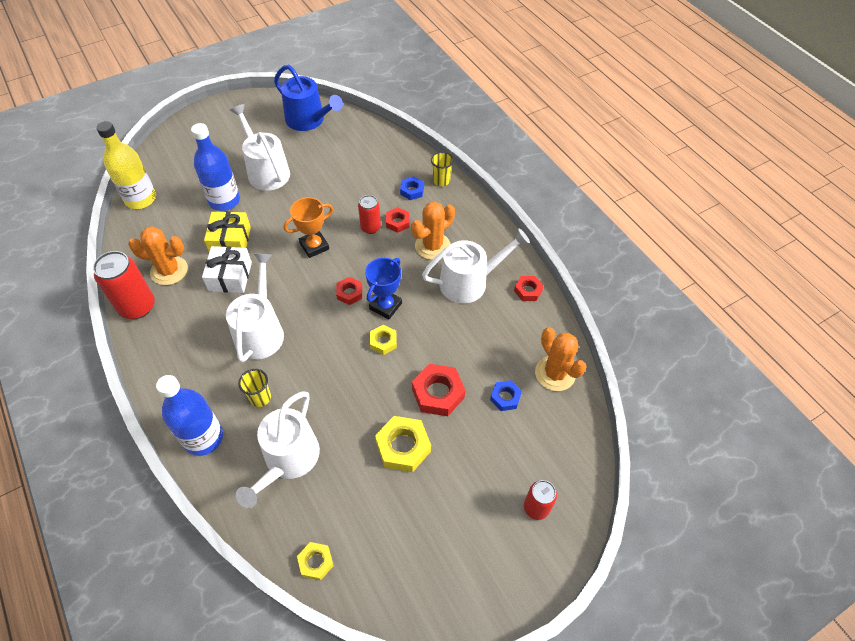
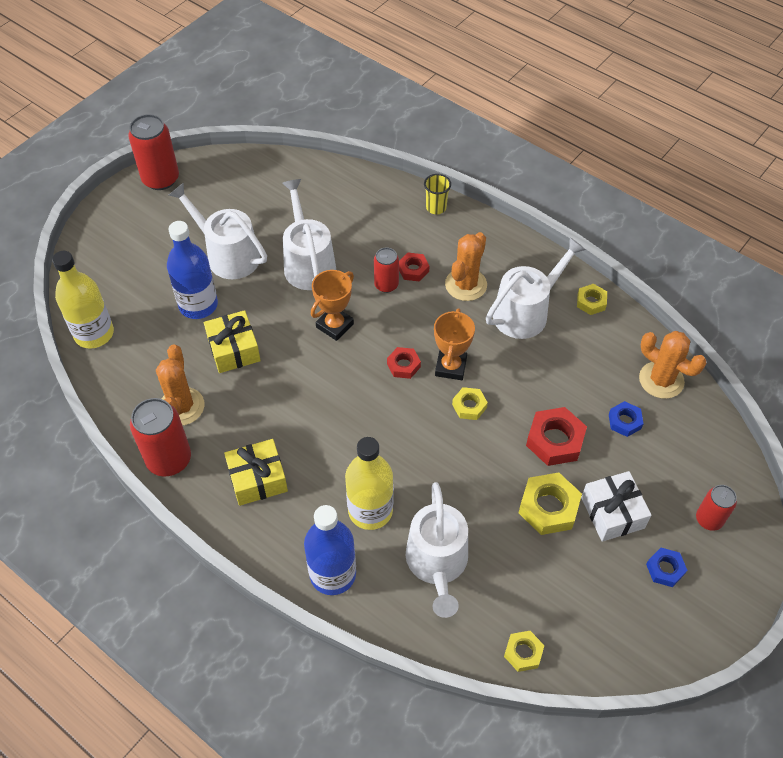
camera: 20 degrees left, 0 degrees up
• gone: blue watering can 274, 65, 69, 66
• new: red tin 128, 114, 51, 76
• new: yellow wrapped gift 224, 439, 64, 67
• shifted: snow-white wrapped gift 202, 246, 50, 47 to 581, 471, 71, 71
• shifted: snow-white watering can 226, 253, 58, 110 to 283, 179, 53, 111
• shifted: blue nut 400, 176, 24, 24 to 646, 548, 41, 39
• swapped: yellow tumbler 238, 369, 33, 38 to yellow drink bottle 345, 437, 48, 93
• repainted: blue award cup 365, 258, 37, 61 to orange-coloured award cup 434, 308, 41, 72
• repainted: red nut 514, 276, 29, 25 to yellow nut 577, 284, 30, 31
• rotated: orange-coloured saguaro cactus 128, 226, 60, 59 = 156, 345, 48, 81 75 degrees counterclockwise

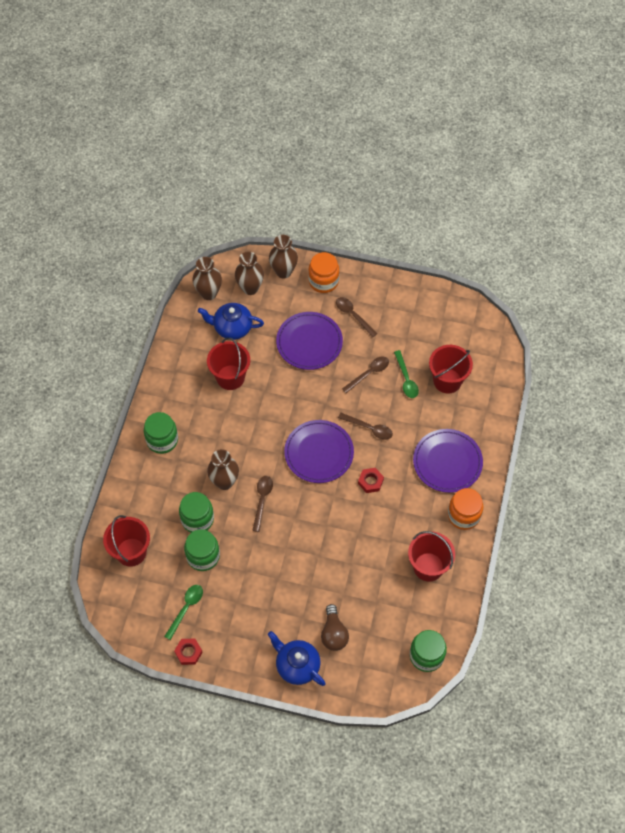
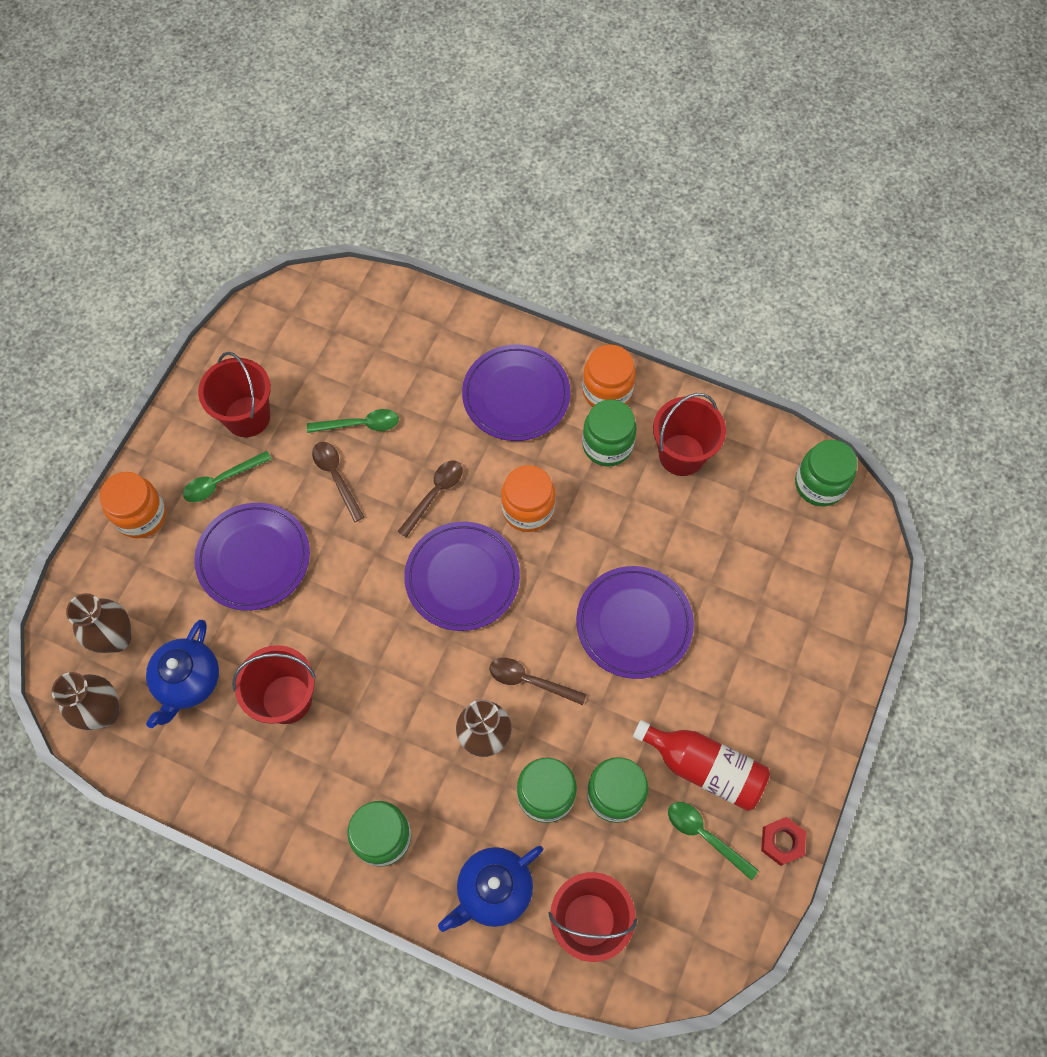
camera: 80 degrees left, 5 degrees up
• gone: brown flower vase 269, 235, 29, 44
• gone: brown light bulb 321, 604, 28, 47
• new: purple dinner plate 576, 566, 118, 113
• new: green preserve jar 582, 399, 55, 67
• new: red drink bottle 633, 720, 137, 91
• shifted: blue teapot 268, 631, 58, 55 to 438, 846, 105, 86
• shifted: red sand bucket 429, 345, 44, 48 to 198, 352, 73, 85
• swapped: red nut 358, 468, 26, 25 to orange-coloured preserve jar 501, 465, 54, 67
• repainted: brown spoon 336, 297, 41, 40 to green spoon 183, 451, 89, 51

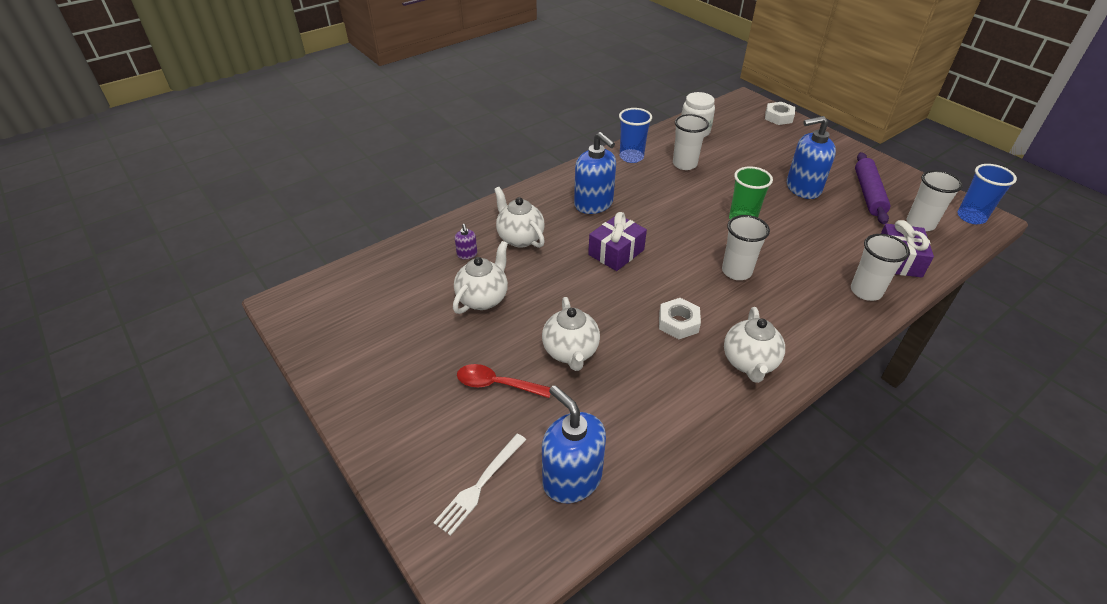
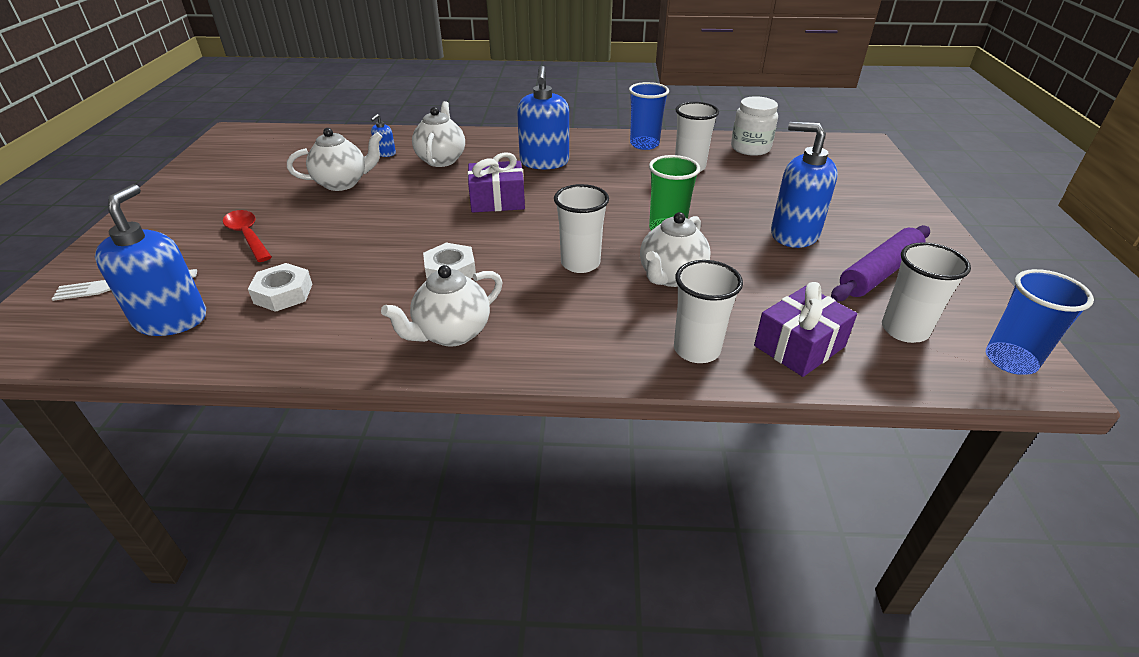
camera: 40 degrees right, 5 degrees down
• shifted: snow-white teapot 542, 297, 58, 74 to 640, 212, 71, 75
• shifted: snow-white nut 765, 102, 30, 23 to 248, 263, 64, 49
• repainted: purple soap pump 455, 224, 22, 35 to blue soap pump 371, 114, 25, 43

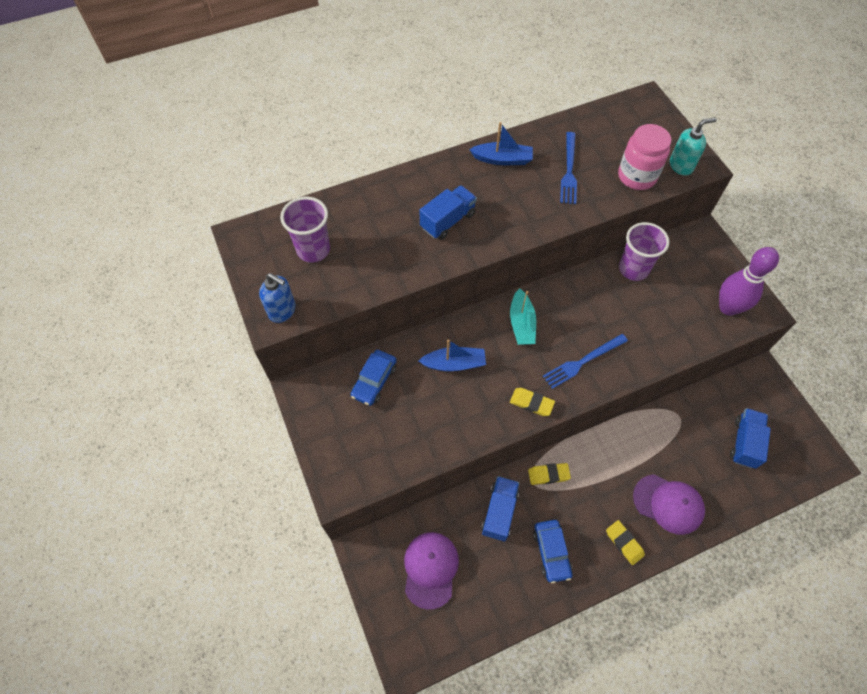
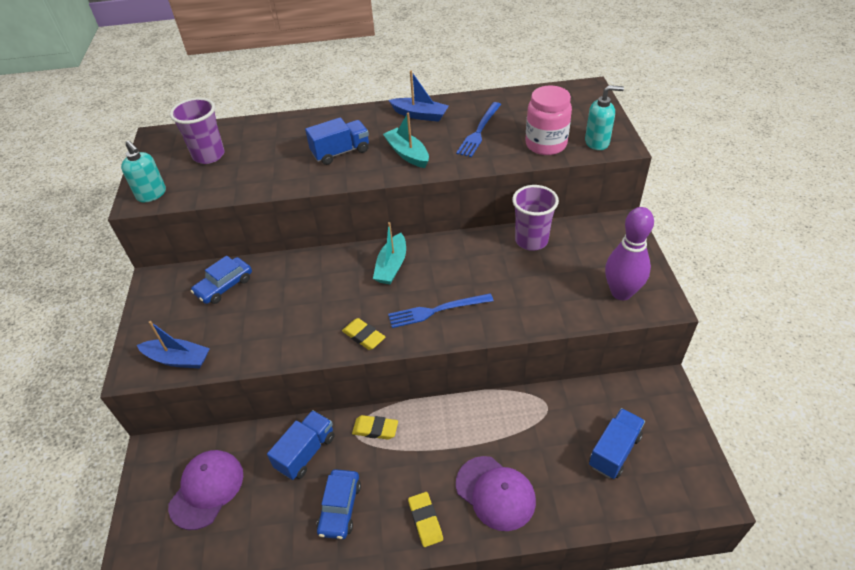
camera: 20 degrees right, 15 degrees down
• new: teal boat 383, 112, 46, 56
• shifted: blue boat 419, 340, 67, 31 to 137, 321, 73, 47
• repainted: blue soap pump 259, 273, 37, 50 to teal soap pump 121, 141, 45, 61

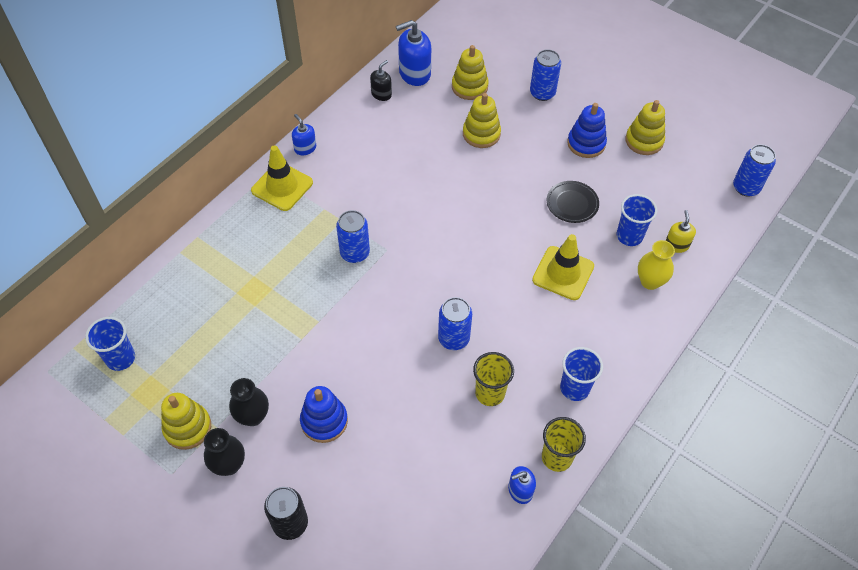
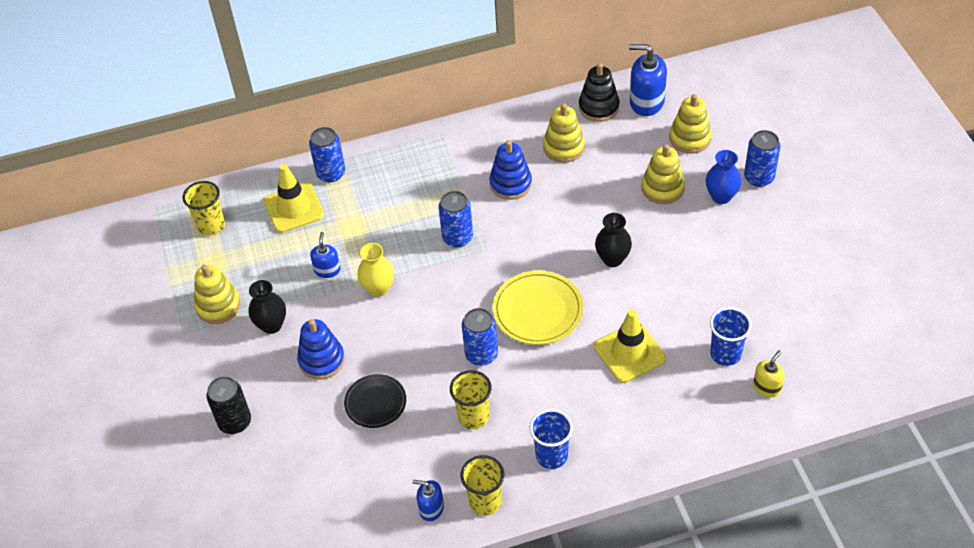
camera: 40 degrees right, 5 degrees down
• new: yellow dinner plate 493, 271, 91, 74
• new: blue flower vase 706, 150, 35, 54
• shifted: jet-black flower vase 204, 428, 41, 48 to 595, 213, 37, 54
• shifted: yellow traffic cone 251, 145, 62, 66 to 264, 164, 60, 69
• shifted: blue soap pump 292, 114, 24, 41 to 310, 232, 30, 46
• shifted: jet-black dinner plate 547, 181, 52, 42 to 344, 374, 62, 54
• shifted: blue stacking toy 567, 103, 40, 55 to 489, 140, 43, 60
• shifted: yellow stacking toy 625, 100, 40, 55 to 543, 103, 42, 60
• shifted: yellow flower vase 638, 240, 37, 50 to 357, 243, 37, 54
• shifted: blue tin 733, 144, 43, 53 to 309, 127, 36, 55
• swapped: jet-black soap pump 370, 60, 22, 41 to jet-black stacking toy 579, 63, 40, 59
• repainted: blue tumbler 85, 317, 50, 54 to yellow tumbler 183, 181, 42, 55

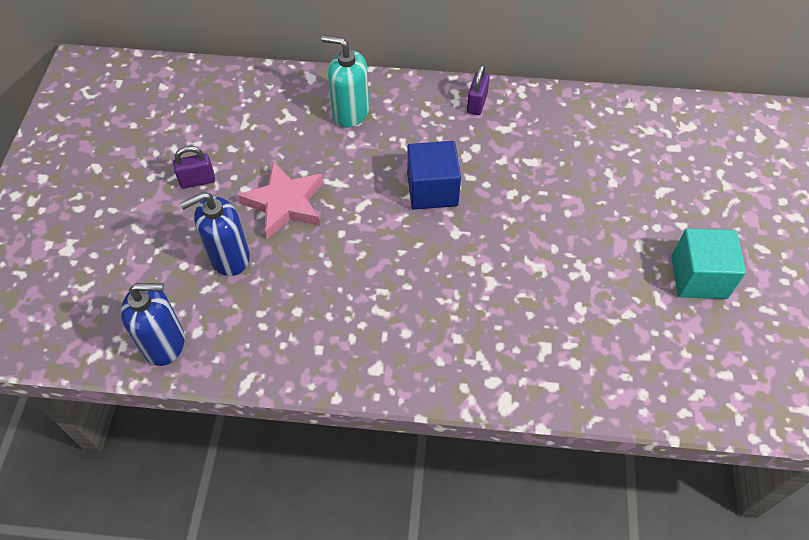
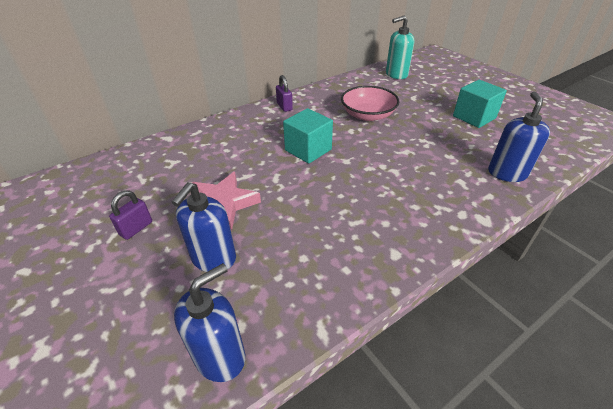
camera: 40 degrees left, 15 degrees down
• new: rose-pink serving bowl 341, 86, 59, 35
• new: blue soap pump 488, 92, 62, 90
• shifted: teal soap pump 322, 35, 47, 92 to 386, 15, 28, 64
• repainted: blue solid cube 407, 141, 54, 69 to teal solid cube 283, 108, 50, 56

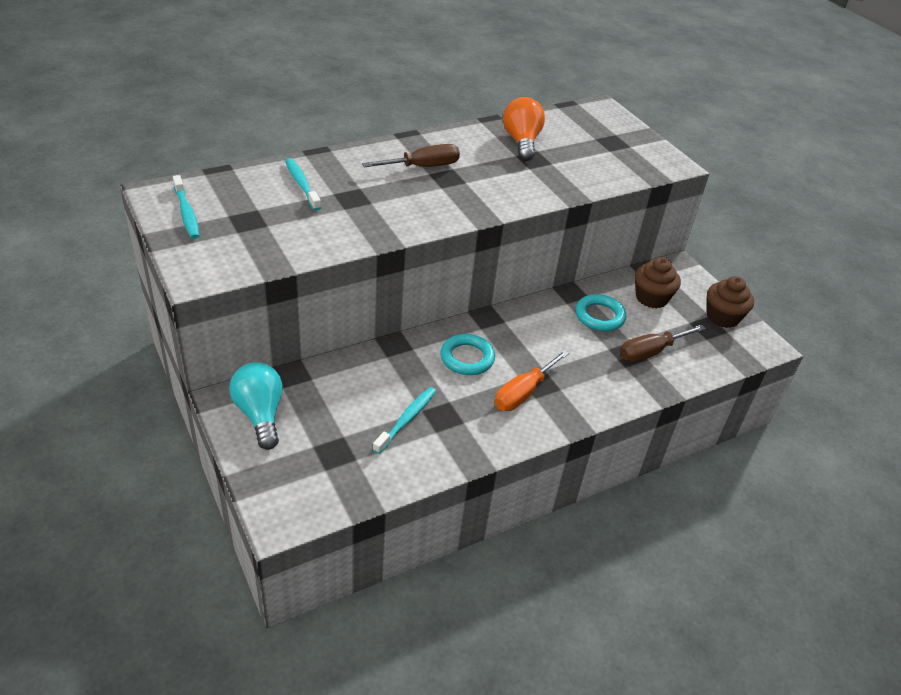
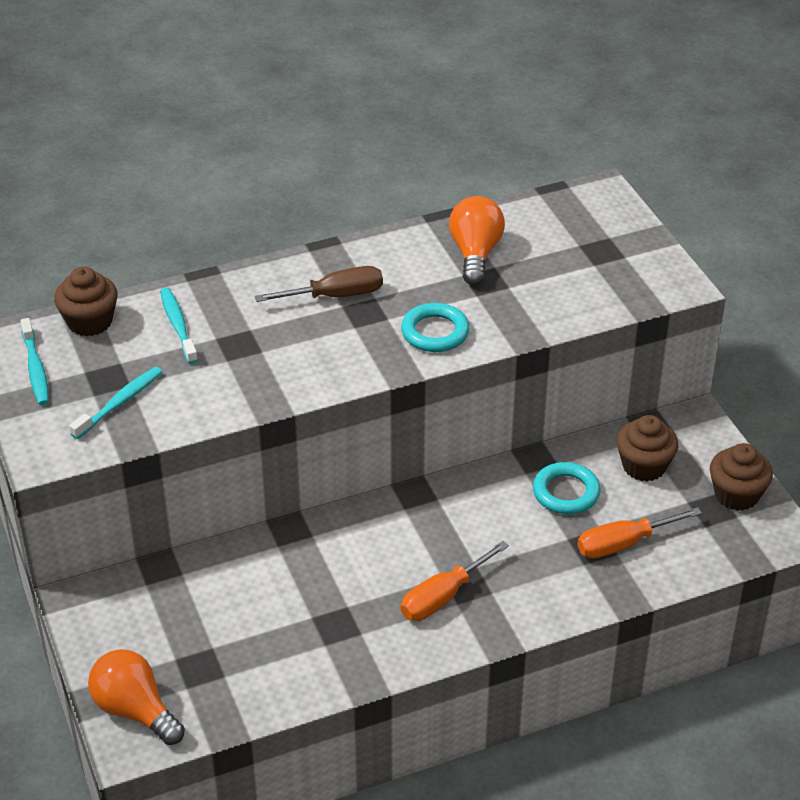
camera: 10 degrees right, 0 degrees up
• gone: teal light bulb 229, 362, 54, 88
• new: brown fairy cake 54, 267, 64, 70
• new: orange-coloured light bulb 88, 649, 97, 96
• shifted: teal tooth brush 372, 387, 64, 67 to 69, 367, 93, 72
• shifted: teal hoop 440, 334, 55, 41 to 401, 303, 69, 49
• repainted: brown flat screwdriver 620, 325, 86, 37 to orange-coloured flat screwdriver 578, 507, 124, 51

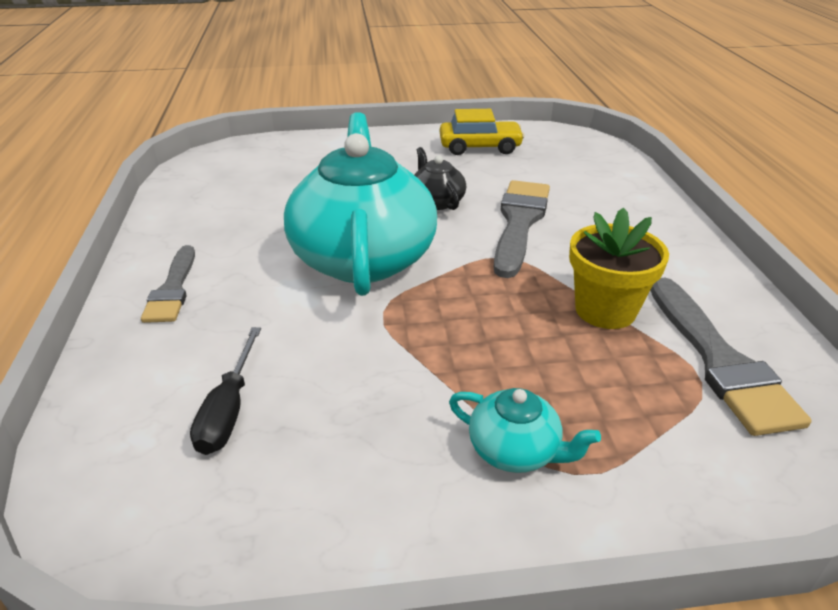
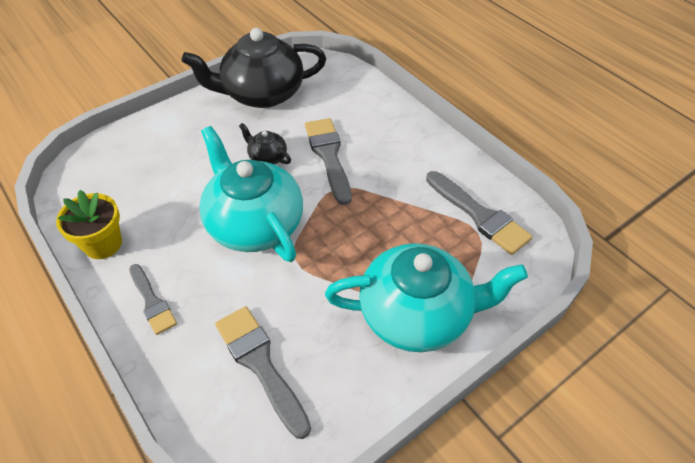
camera: 30 degrees left, 15 degrees up
• shifted: yellow plant pot 569, 207, 100, 122 to 56, 190, 66, 69
• swapped: jet-black flat screwdriver 190, 327, 71, 128 to grey paintbrush 215, 306, 96, 133
• swapped: yellow car 440, 109, 85, 46 to jet-black teapot 182, 28, 144, 80
• scaled: teal teapot 449, 388, 152, 85 = 325, 243, 203, 109 x2.30

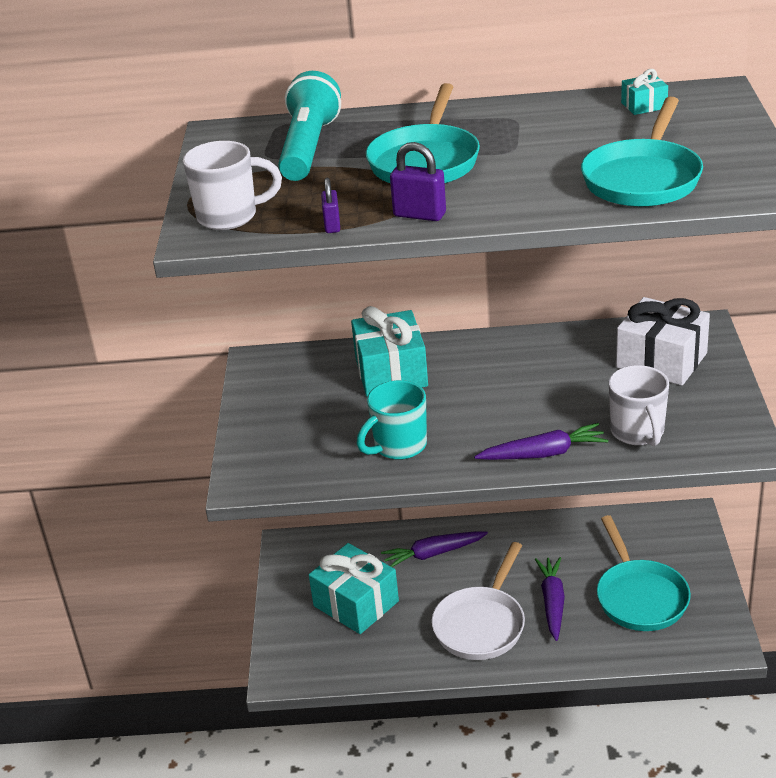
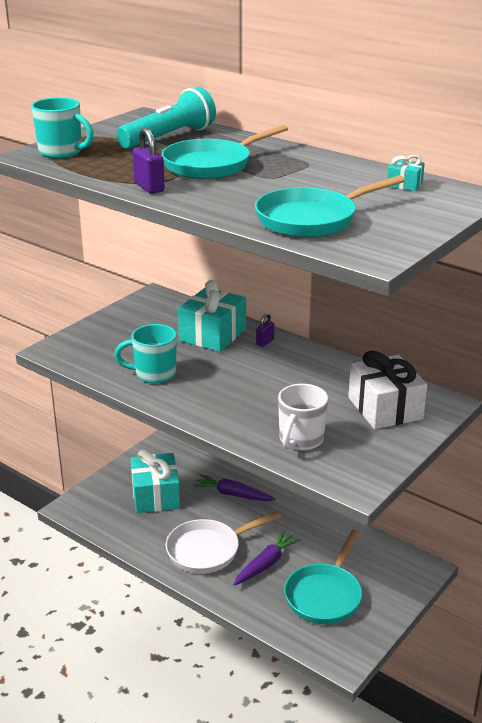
camera: 35 degrees right, 5 degrees down
• gone: purple root vegetable 474, 423, 134, 37
• shifted: purple small lock 321, 178, 19, 55 to 256, 313, 18, 34
• repainted: snow-white coffee mug 183, 141, 99, 89 to teal coffee mug 31, 97, 63, 62

